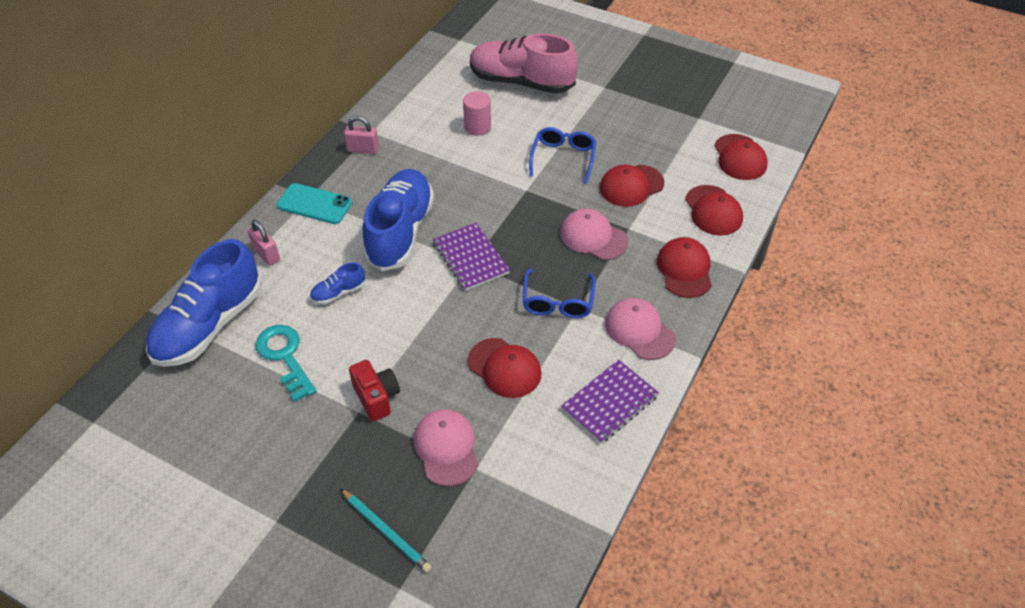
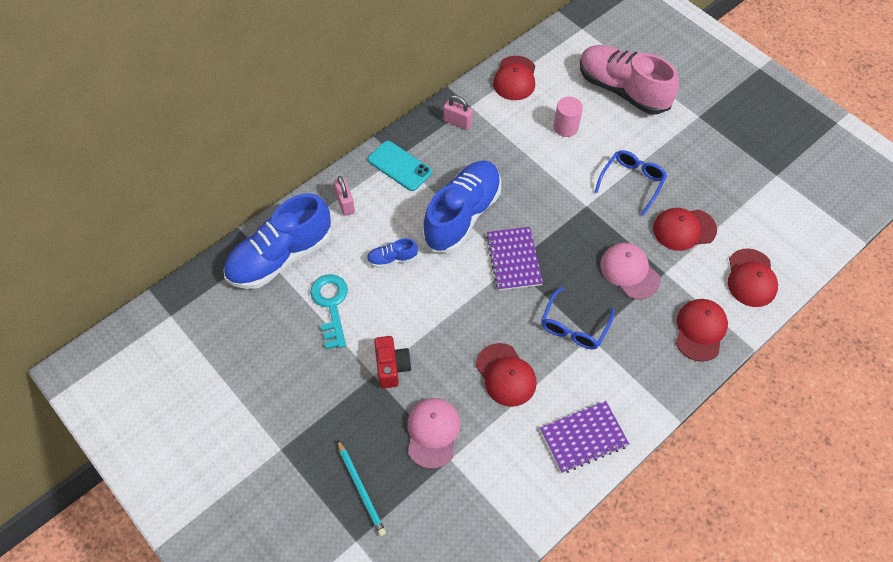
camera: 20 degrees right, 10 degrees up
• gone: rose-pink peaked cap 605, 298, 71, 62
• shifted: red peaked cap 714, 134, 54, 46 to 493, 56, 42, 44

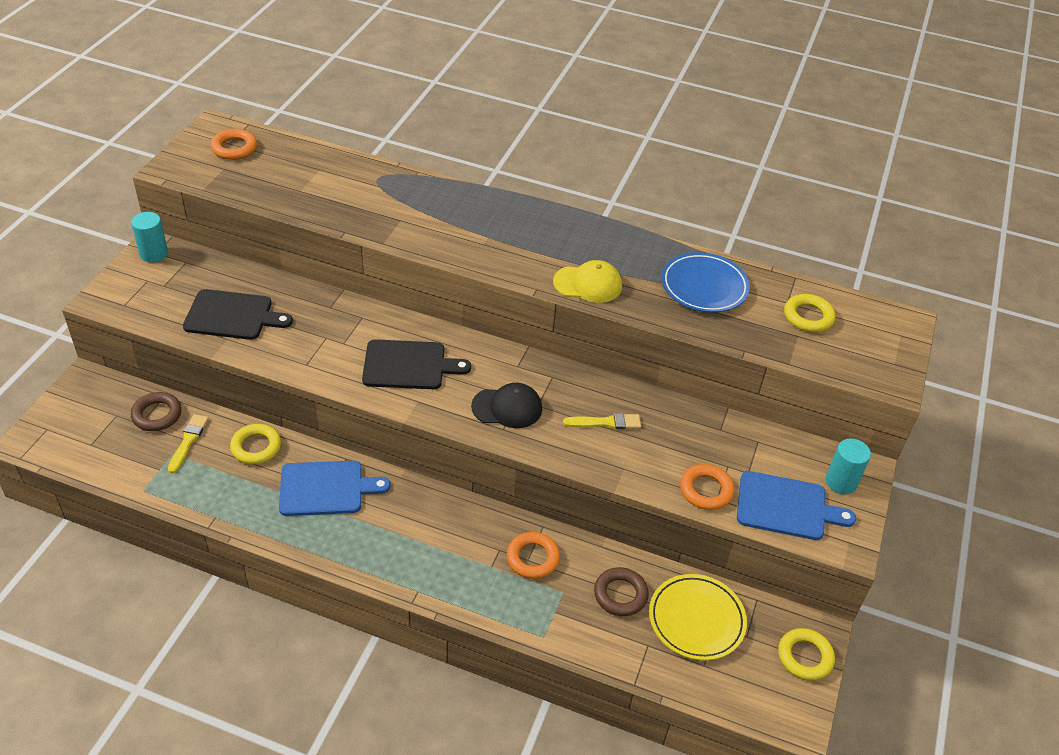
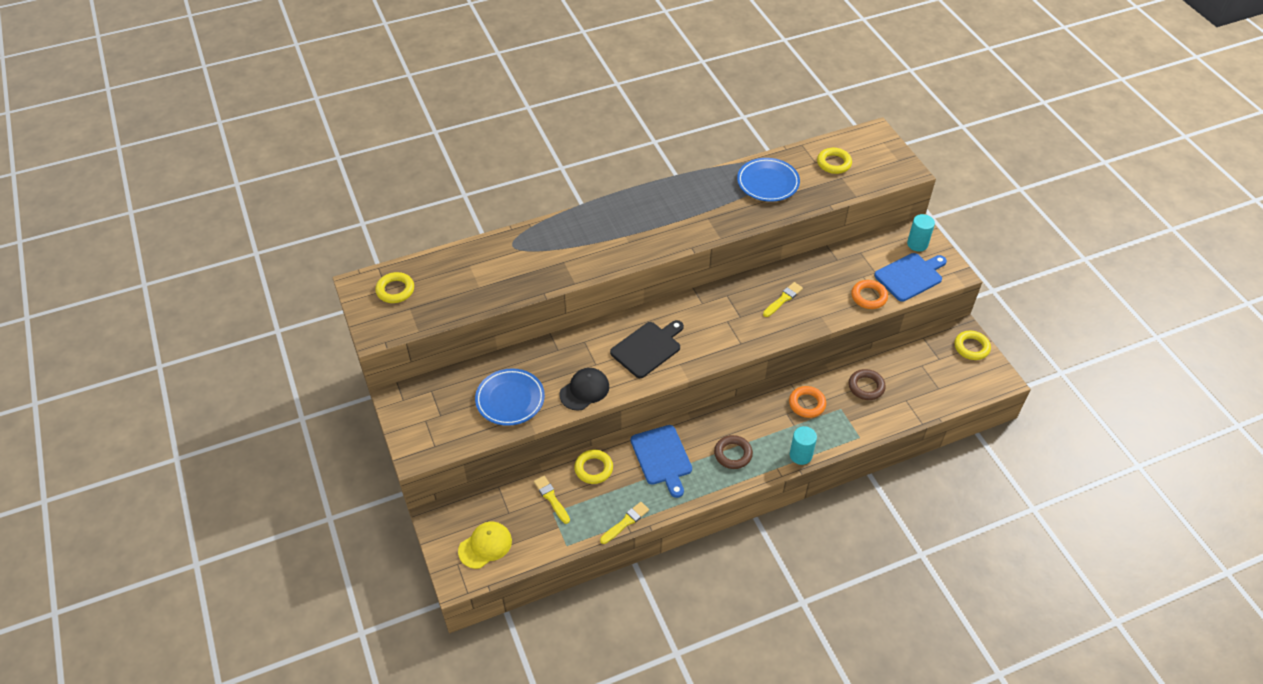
camera: 40 degrees left, 5 degrees up
• gone: yellow dinner plate 649, 574, 98, 86
• new: yellow paintbrush 600, 502, 49, 42
• shifted: teal cylinder shape 131, 212, 37, 50 to 790, 426, 27, 39
• shifted: brown hoop 131, 392, 51, 39 to 714, 435, 39, 34
• shifted: jet-black peaked cap 471, 383, 71, 45 to 559, 368, 50, 43
• shifted: yellow peaked cap 553, 260, 69, 43 to 458, 522, 54, 47
• swapped: jet-black bread board 183, 289, 110, 51 to blue dinner plate 475, 369, 70, 57
• repainted: orange-coloured hoop 211, 129, 46, 31 to yellow hoop 375, 272, 39, 31
• rotated: blue bread board 279, 461, 112, 55 = 631, 425, 61, 73 120 degrees clockwise

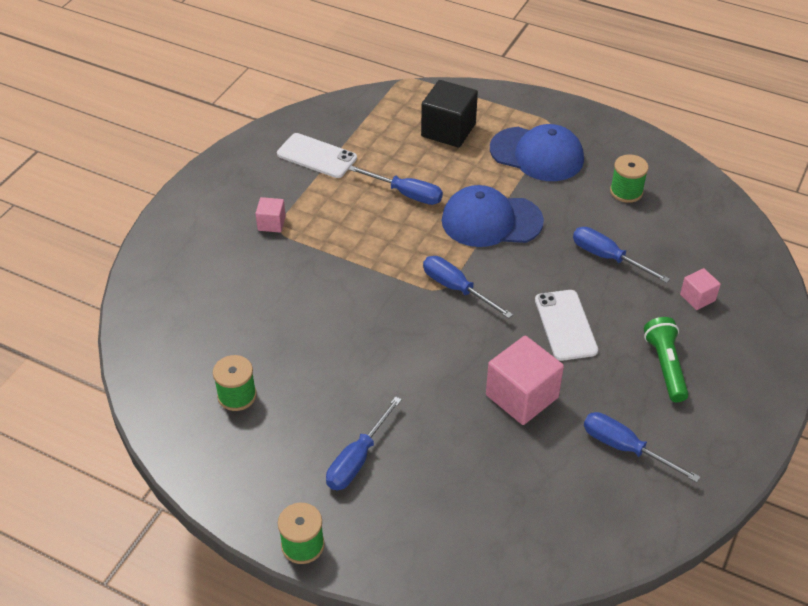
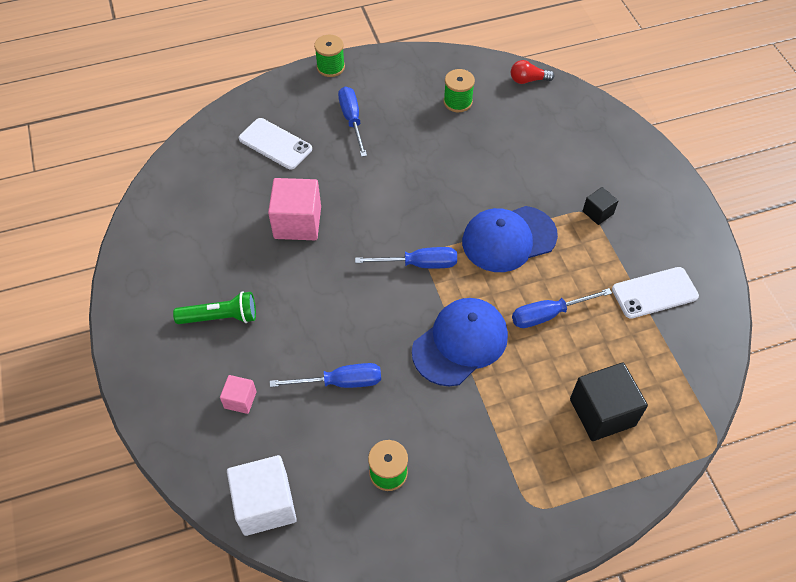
camera: 135 degrees right, 10 degrees up
• gone: blue flat screwdriver 584, 412, 116, 71
• new: snow-white solid cube 227, 455, 70, 81
• new: red light bulb 511, 60, 44, 24
• shifted: blue peaked cap 490, 124, 94, 57 to 462, 206, 96, 66
• shifted: snow-white phone 535, 290, 63, 71 to 239, 118, 73, 52
• repainted: rose-pink solid cube 255, 197, 31, 36 to jet-black solid cube 583, 187, 35, 38
• rotated: green torch 644, 317, 45, 85 = 173, 291, 83, 33 45 degrees counterclockwise

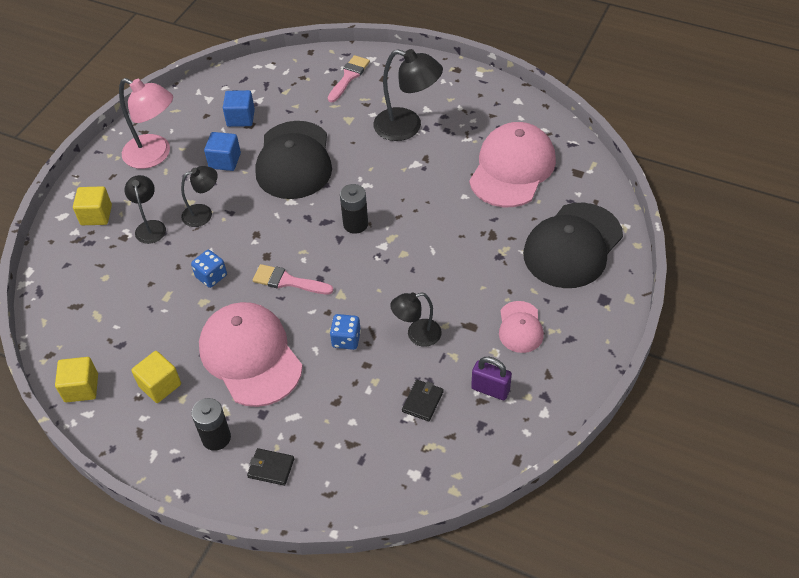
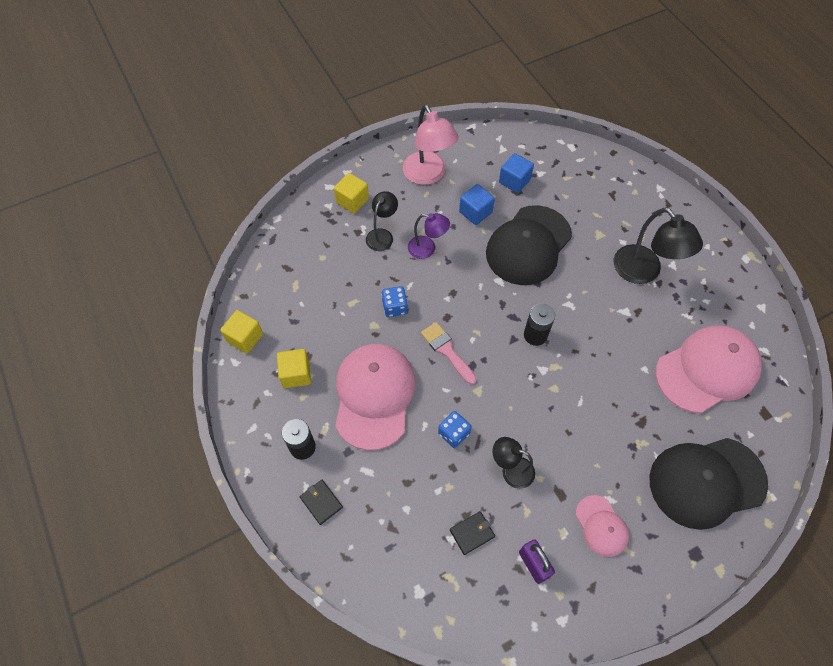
camera: 35 degrees right, 10 degrees up
• gone: rose-pink paintbrush 328, 55, 42, 48
• repainted: jet-black reading lamp 181, 166, 36, 61 to purple reading lamp 408, 213, 42, 46
• rotated: rose-pink peaked cap 499, 301, 45, 52 = 575, 495, 54, 62 60 degrees counterclockwise

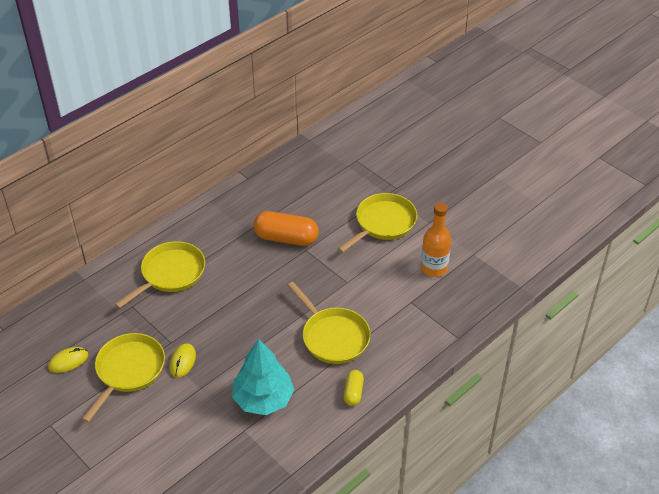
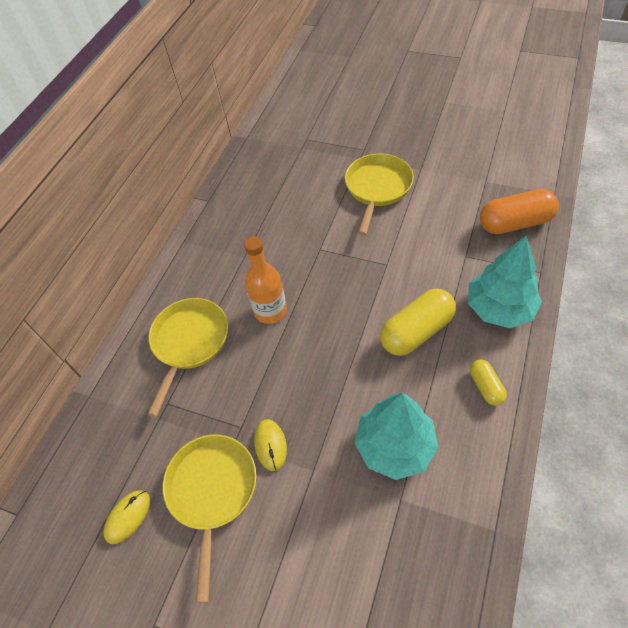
camera: 20 degrees left, 10 degrees up
• new: teal fir tree 468, 236, 74, 92
• shifted: orange-coloured pill 253, 211, 66, 35 to 480, 189, 79, 45
• shifted: orange-coloured drink bottle 421, 203, 30, 74 to 244, 236, 43, 88
• swapped: yellow pan 287, 282, 84, 82 to yellow pill 380, 289, 76, 67

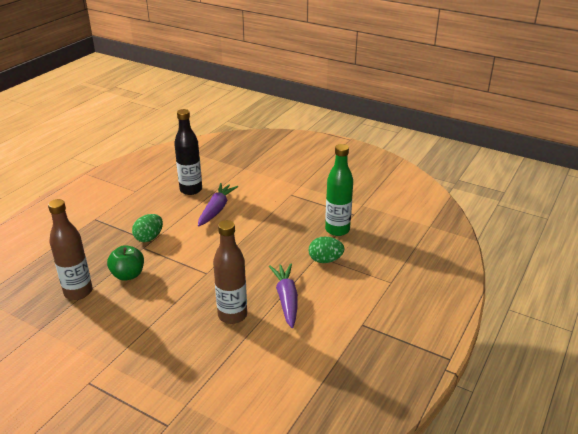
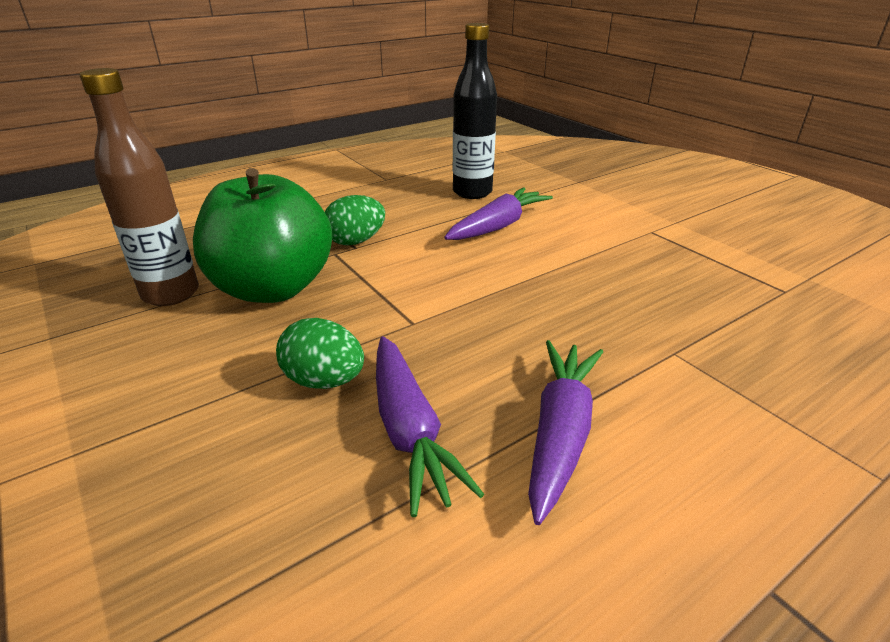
camera: 25 degrees right, 0 degrees up
• gone: green drink bottle 325, 144, 28, 92
• shifted: green egg 309, 236, 36, 27 to 276, 318, 88, 71
• swapped: brown drink bottle 213, 220, 34, 104 to purple root vegetable 376, 336, 108, 181
• scaled: green apple 107, 245, 37, 36 = 193, 168, 139, 135 x1.79

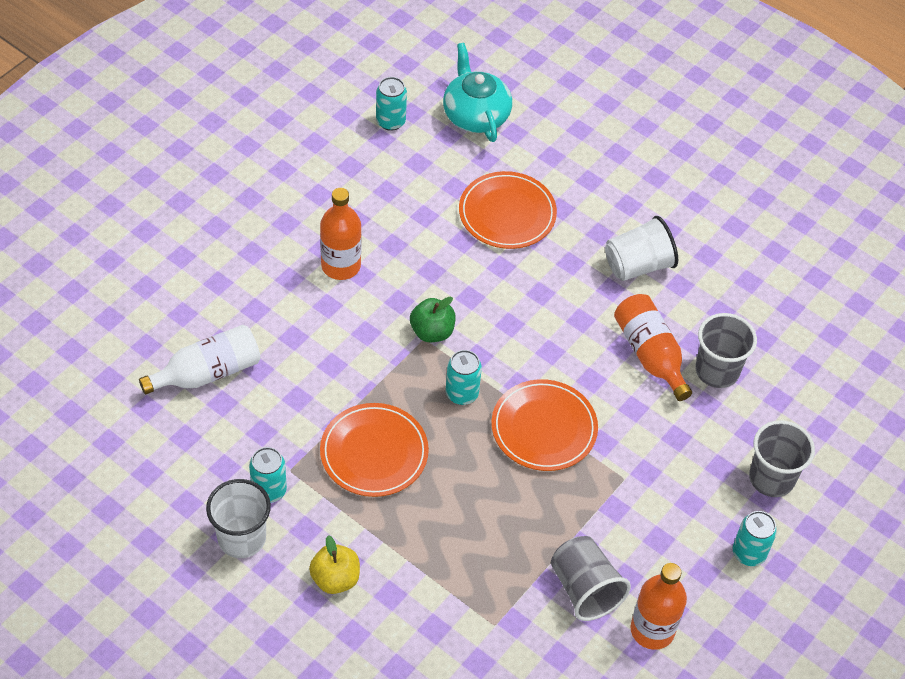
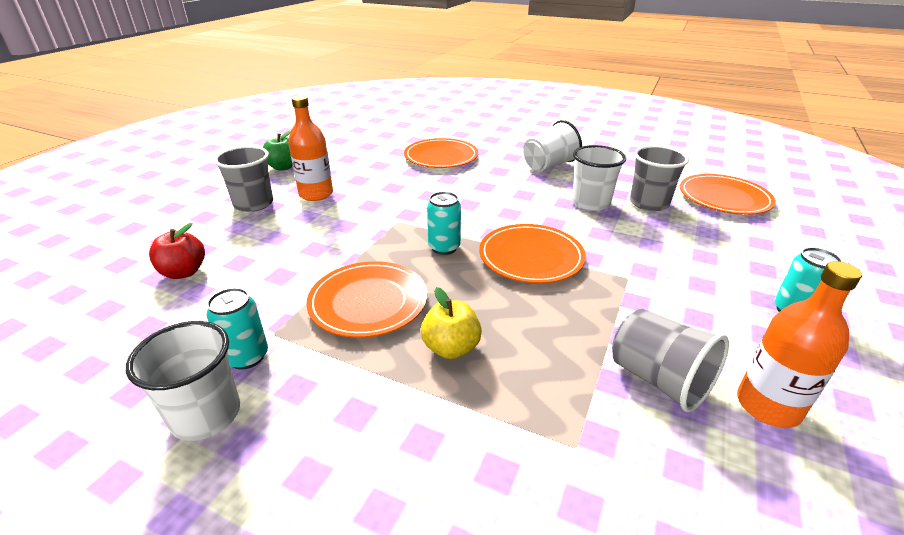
camera: 10 degrees left, 20 degrees down
• gone: teal tin 376, 77, 31, 54
• gone: teal teapot 443, 43, 69, 99
• new: orange-coloured dinner plate 680, 174, 96, 41
• shifted: yellow apple 309, 535, 51, 59 to 421, 287, 61, 72
• shifted: green apple 410, 297, 46, 45 to 263, 130, 30, 41
• shifted: grey tumbler 749, 420, 66, 77 to 214, 146, 59, 66
• swapped: snow-white drink bottle 139, 325, 121, 70 to red apple 149, 223, 56, 56
• swapped: orange-coloured drink bottle 614, 294, 78, 107 to snow-white tumbler 572, 145, 54, 66

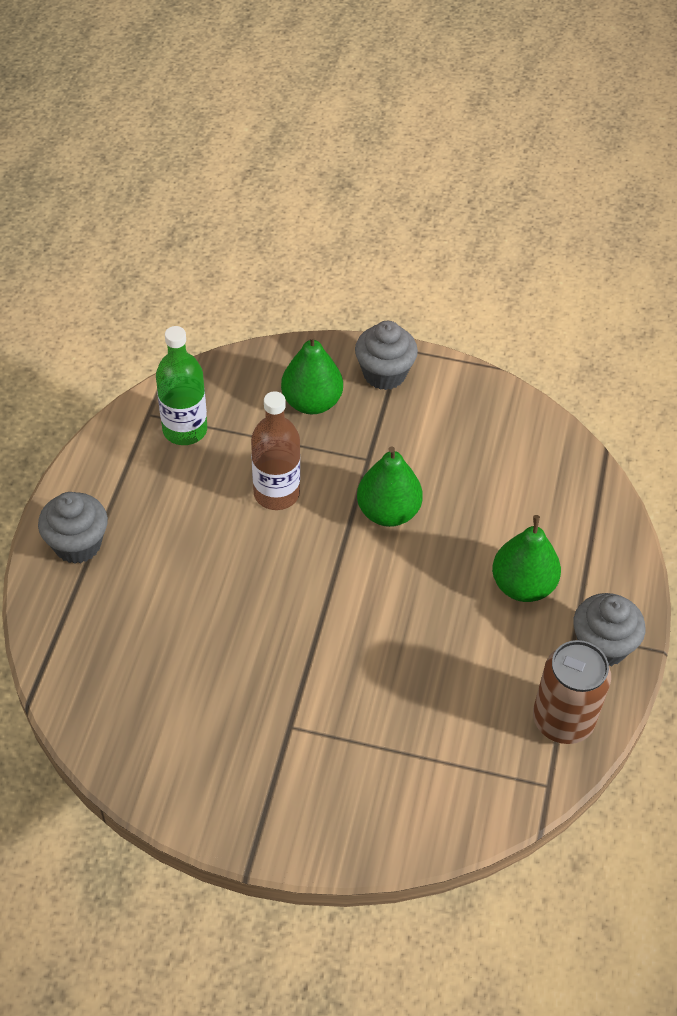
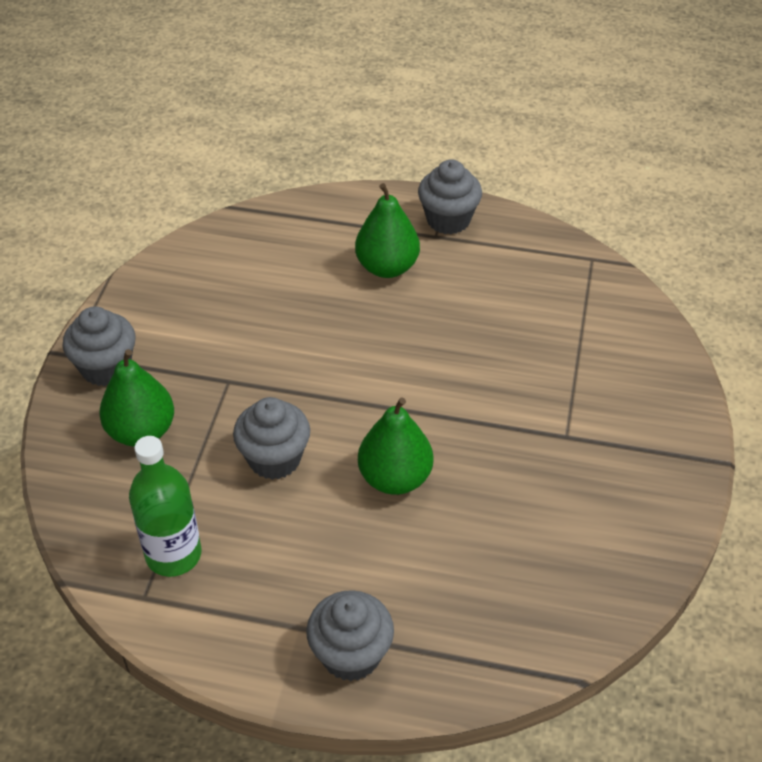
camera: 90 degrees left, 5 degrees down
• gone: brown tin 533, 640, 78, 104
• shifted: green toy pear 357, 446, 66, 81 to 358, 398, 75, 97
• swapped: brown drink bottle 251, 391, 49, 119 to grey fairy cake 233, 397, 77, 83

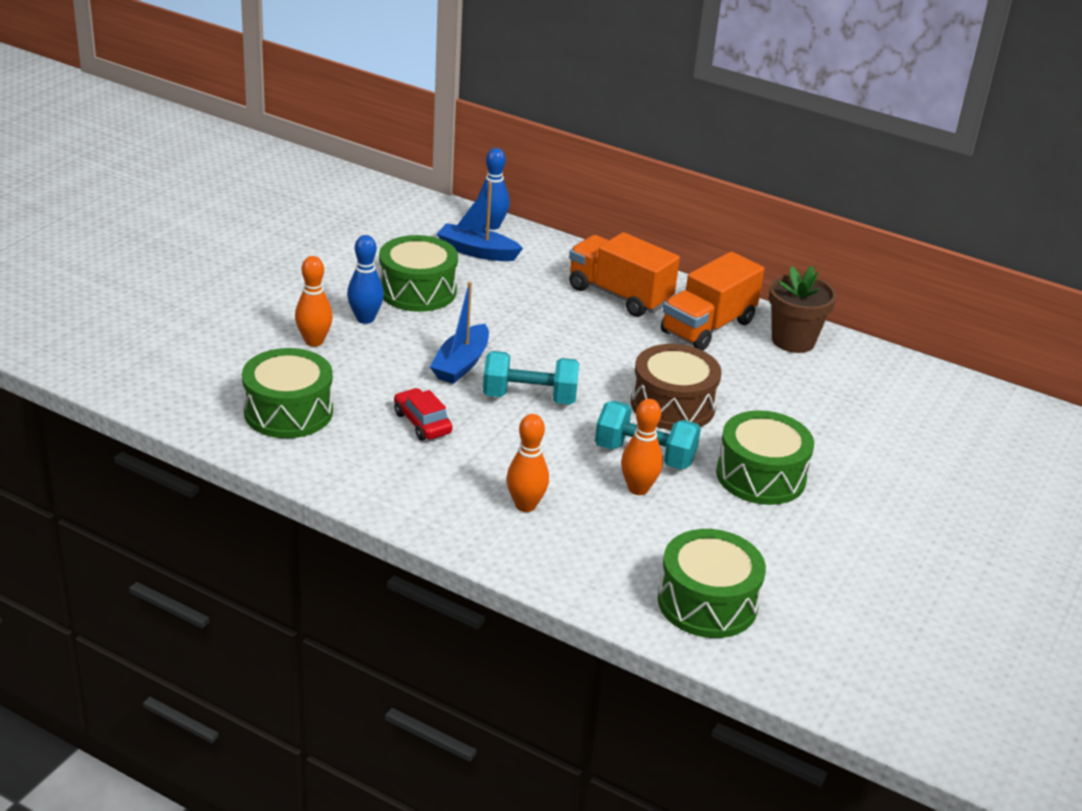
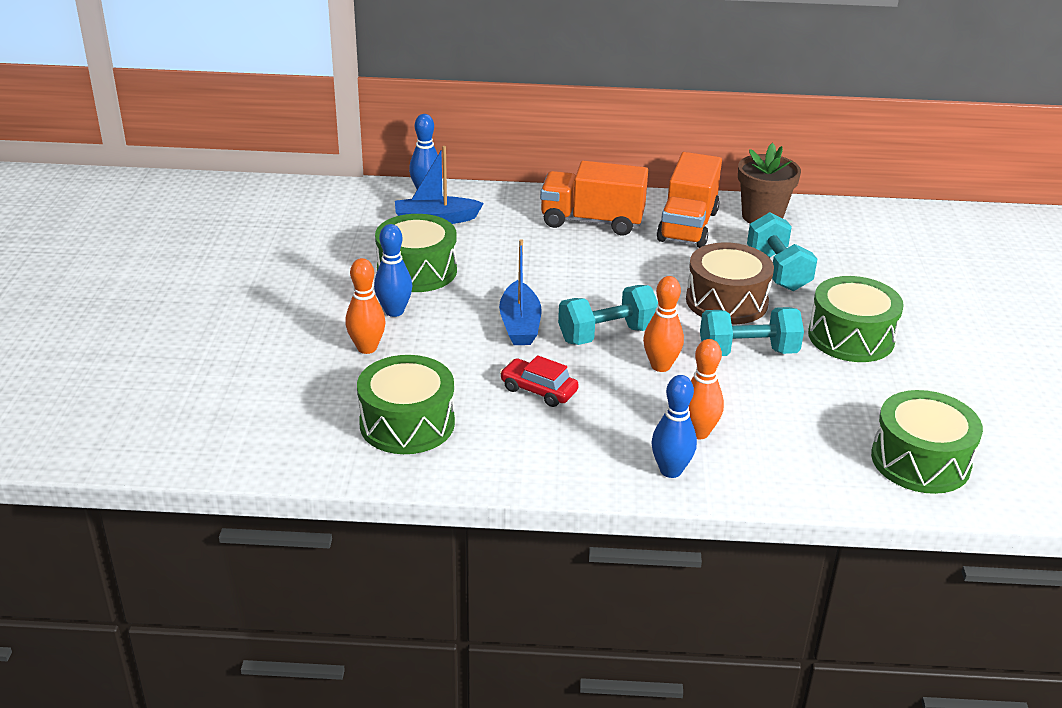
camera: 25 degrees left, 0 degrees up
• new: blue bowling pin 652, 375, 45, 103
• new: teal free weight 747, 212, 70, 79
• shifted: orange-coloured bowling pin 621, 399, 42, 96 to 643, 276, 41, 96

